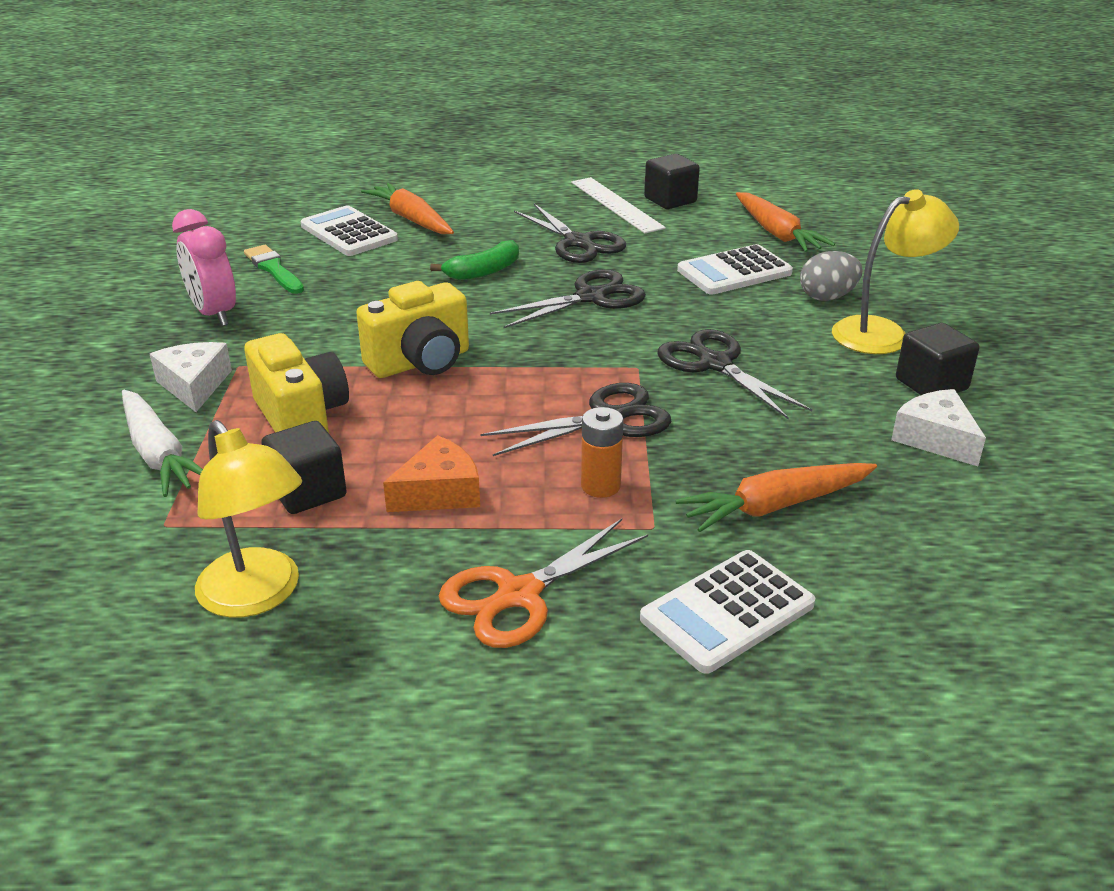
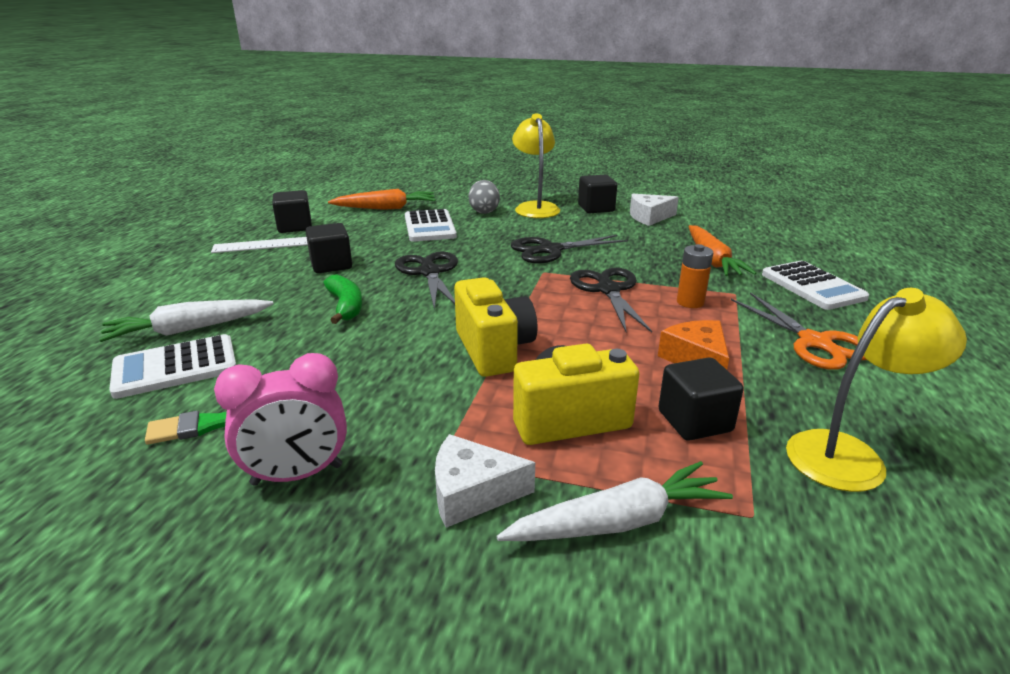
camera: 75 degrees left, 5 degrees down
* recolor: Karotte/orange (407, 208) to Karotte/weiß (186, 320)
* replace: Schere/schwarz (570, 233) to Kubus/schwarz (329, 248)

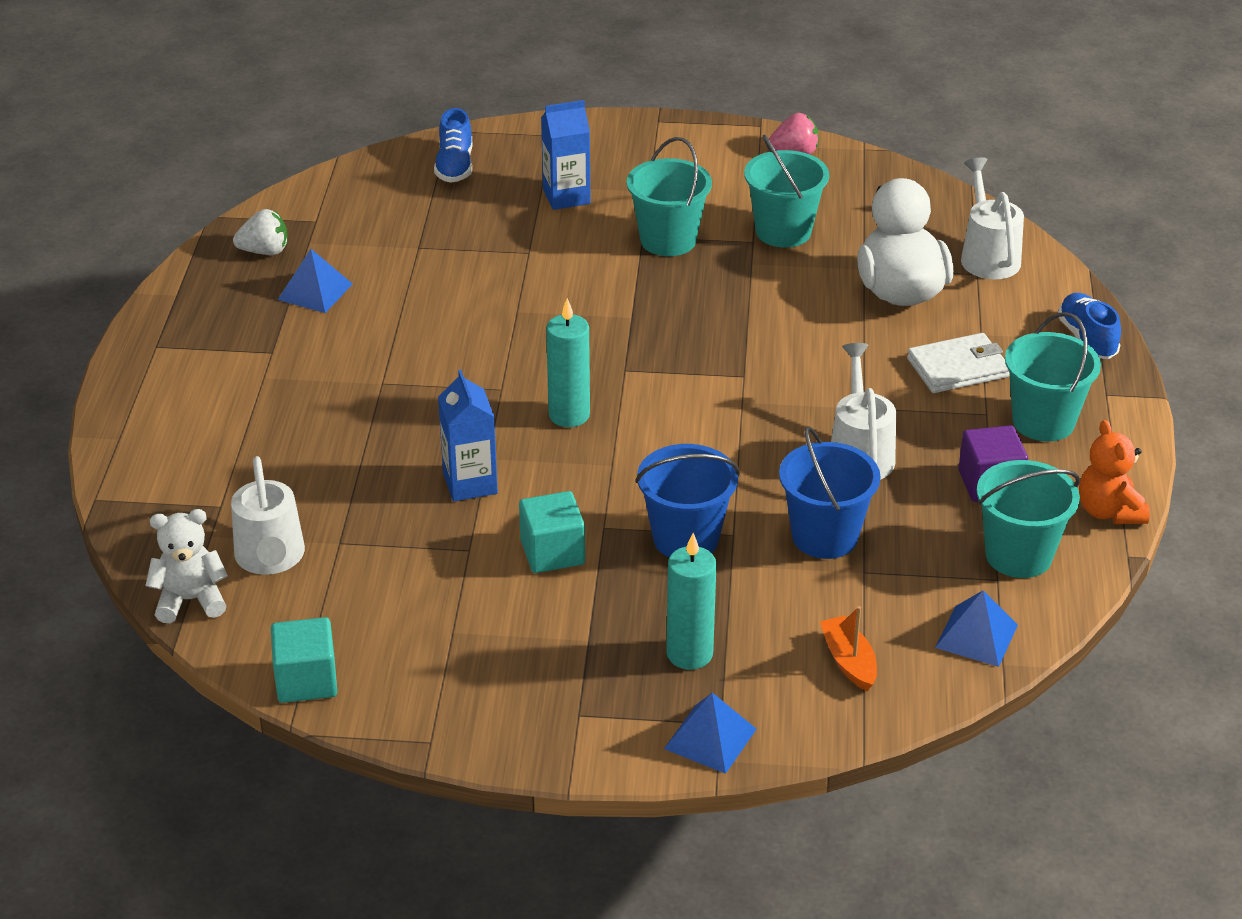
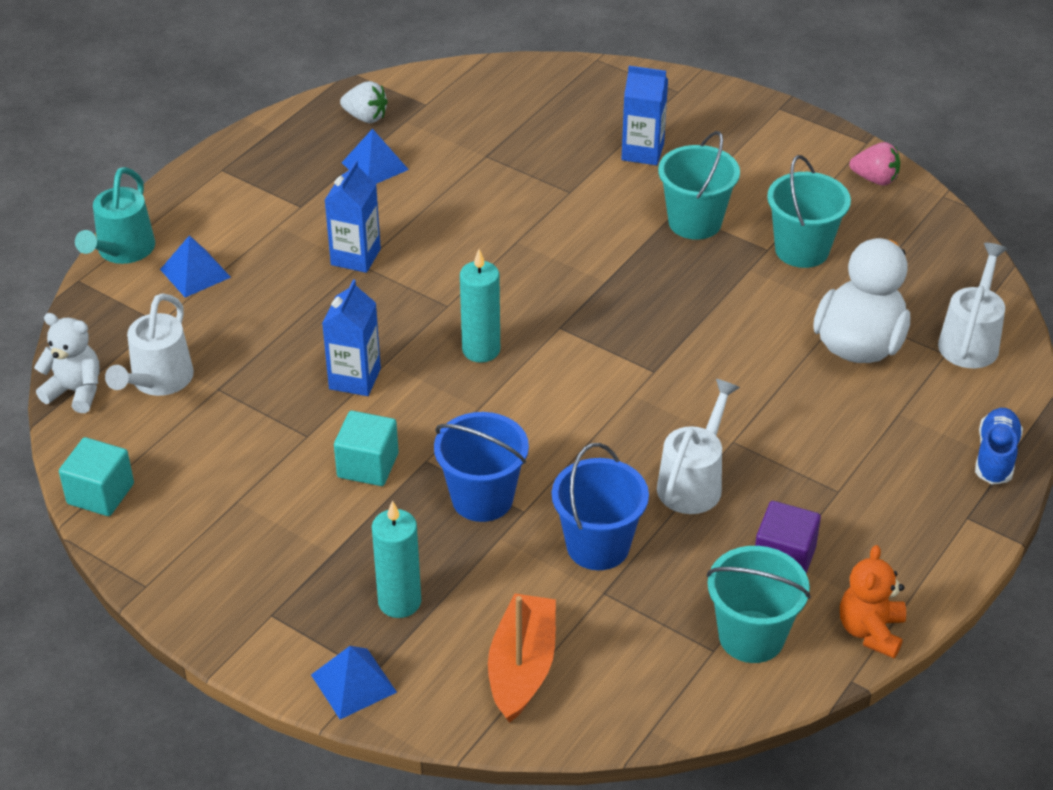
camera: 30 degrees right, 5 degrees up
* delete: Schuh/blau (453, 145)
* resize: Boot/orange (848, 648) = (522, 658) x1.62
* delete: Geldbörse/weiß (958, 363)
* move: Pyramide/blau (976, 628) to (195, 266)
* delete: Eimer/türkis (1053, 377)
* insert: Gießkanne/türkis (115, 215)
* insert: Getränkekarton/blau (353, 216)

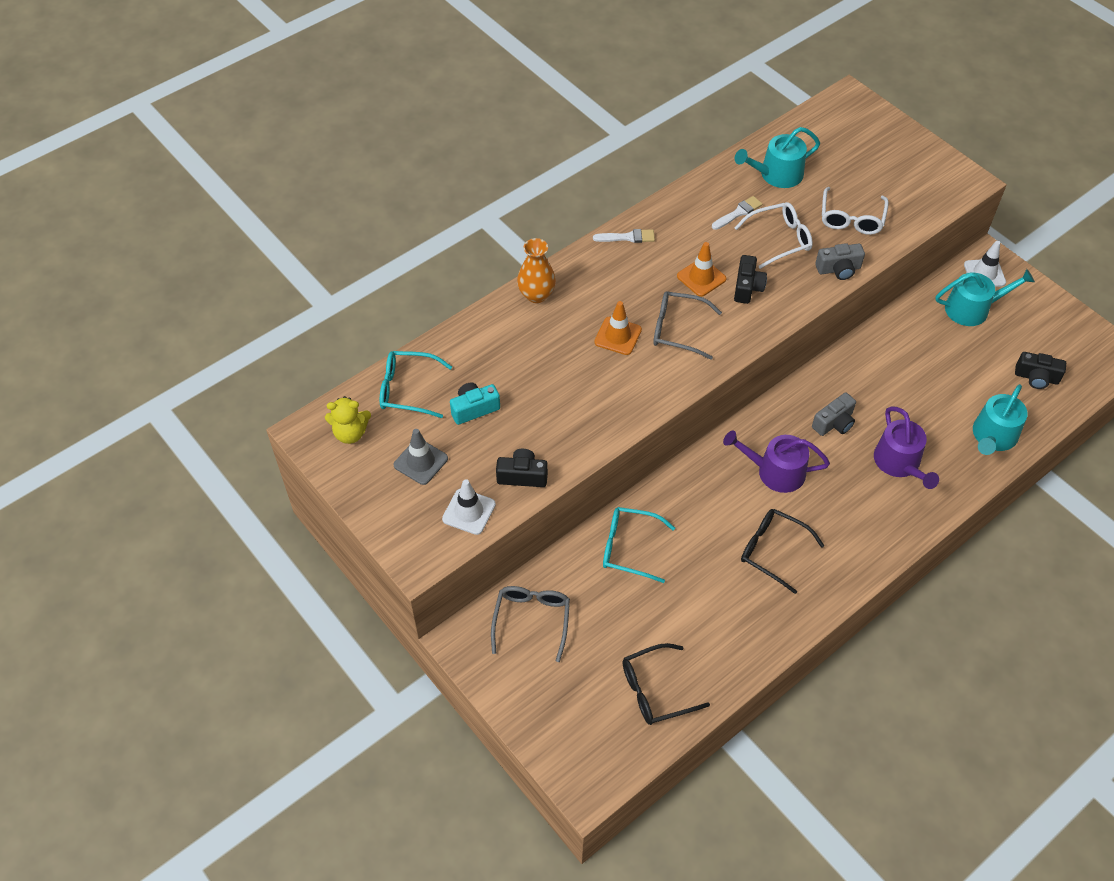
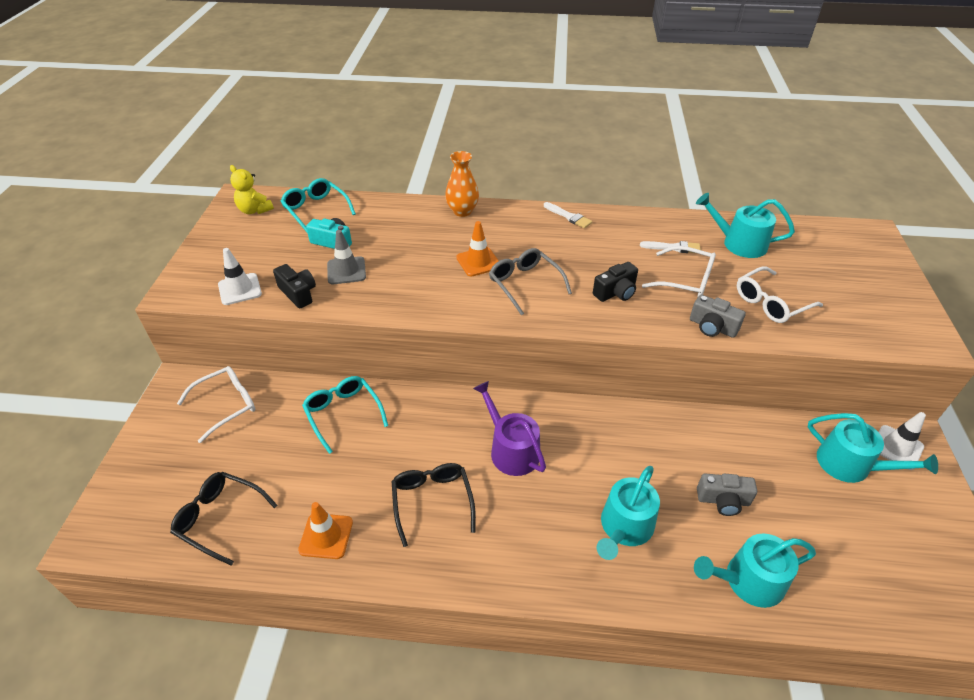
camera: 45 degrees right, 10 degrees down
* move: Leitkegel/grau (421, 457) to (346, 257)
* recolor: Brille/grau (530, 624) to Brille/weiß (216, 404)
* move: Leitkegel/orange (701, 269) to (325, 530)
* move: Kamera/grau (834, 414) to (727, 495)
* recolor: Gießkanne/lila (906, 447) to Gießkanne/türkis (628, 513)
* delete: Kamera/schwarz (1040, 370)

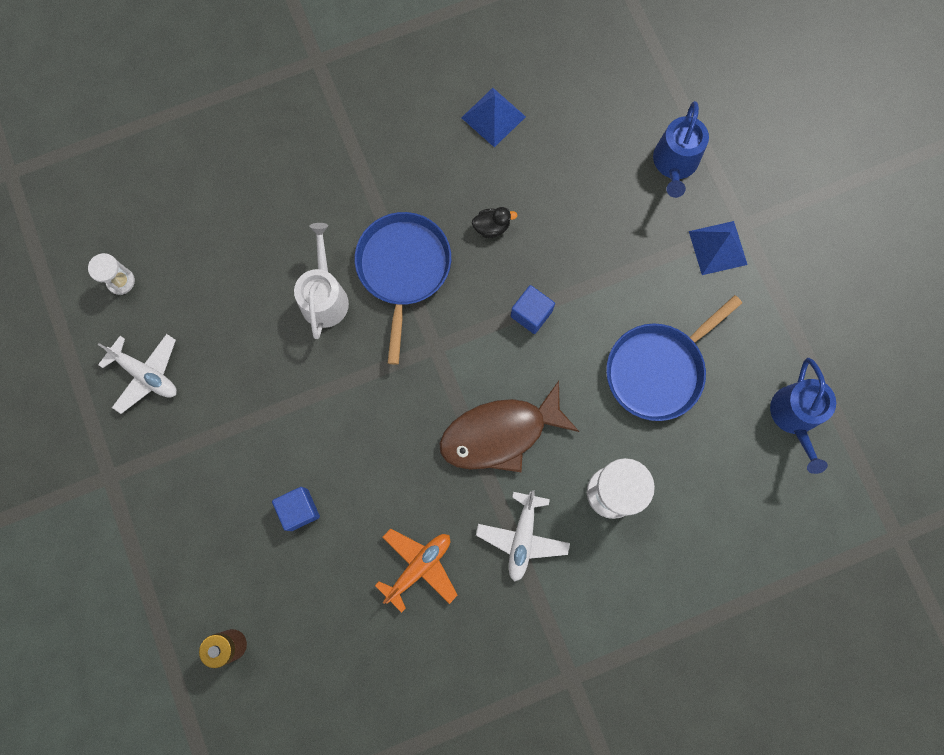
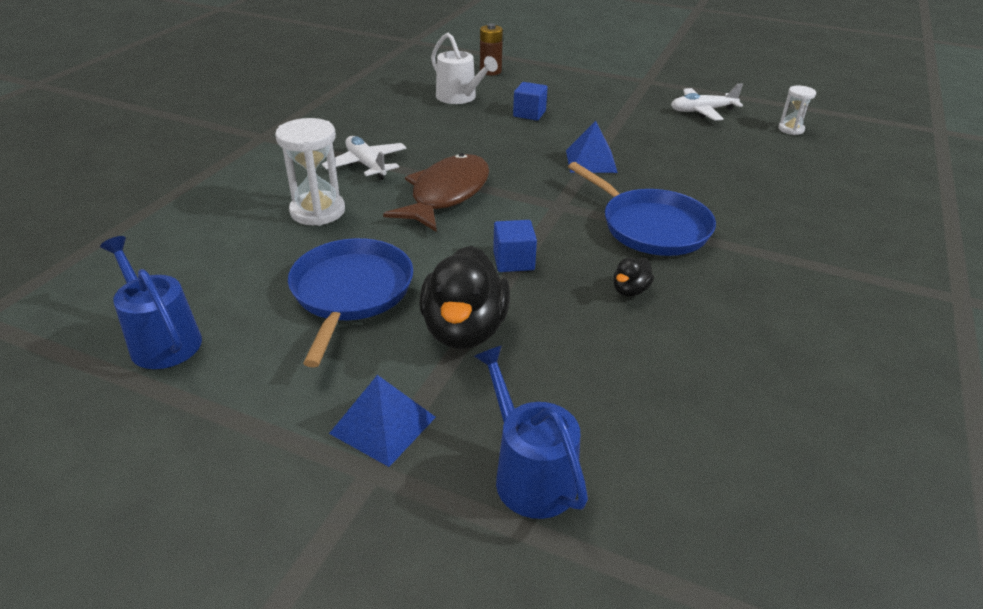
camera: 135 degrees right, 40 degrees down
* move: Gießkanne/weiß (321, 281) to (464, 68)
* delete: Flugzeug/orange (416, 571)
* move: Pyramide/blau (493, 117) to (592, 147)
* insert: Ente/schwarz (464, 297)

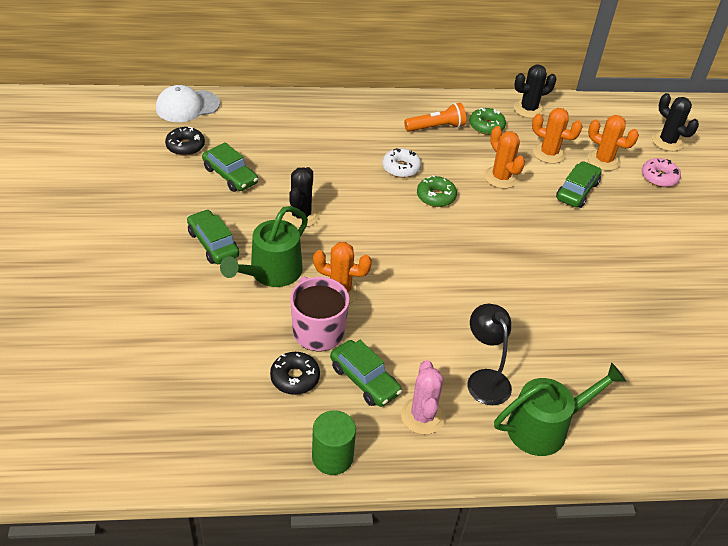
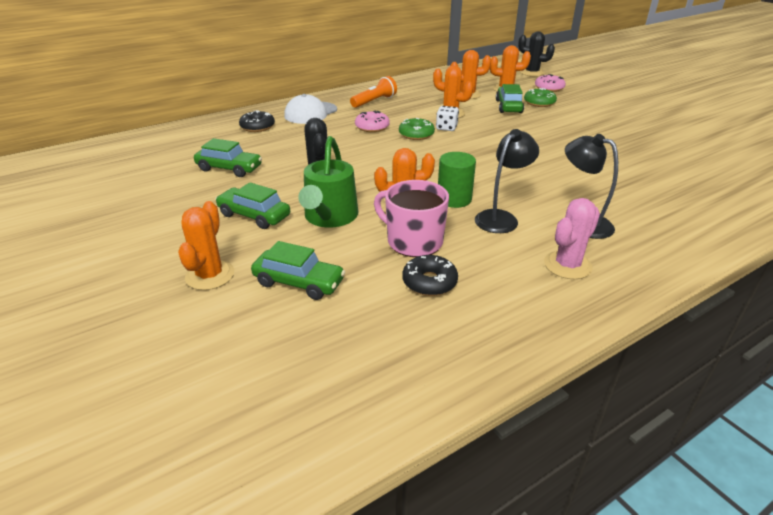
camera: 25 degrees left, 10 degrees down
* move: Kappe/weiß (188, 103) to (310, 109)
* move: Donut/schwarz (185, 141) to (257, 121)
* move: Vollzylinder/grün (334, 442) to (457, 180)
* move: Auto/grün (366, 373) to (298, 270)
* recolor: Donut/weiß (401, 163) to Donut/rosa (372, 121)
* rotate: Kaktus/rosa (423, 397) = (572, 238) 75 degrees clockwise
* move: Donut/grün (487, 121) to (540, 97)
* delete: Gießkanne/grün (560, 409)
* delete: Kaktus/schwarz (535, 91)
* insert: Kaktus/orange (206, 245)
* insert: Spielwürfel/weiß (447, 118)
* insert: Lampe/schwarz (507, 181)

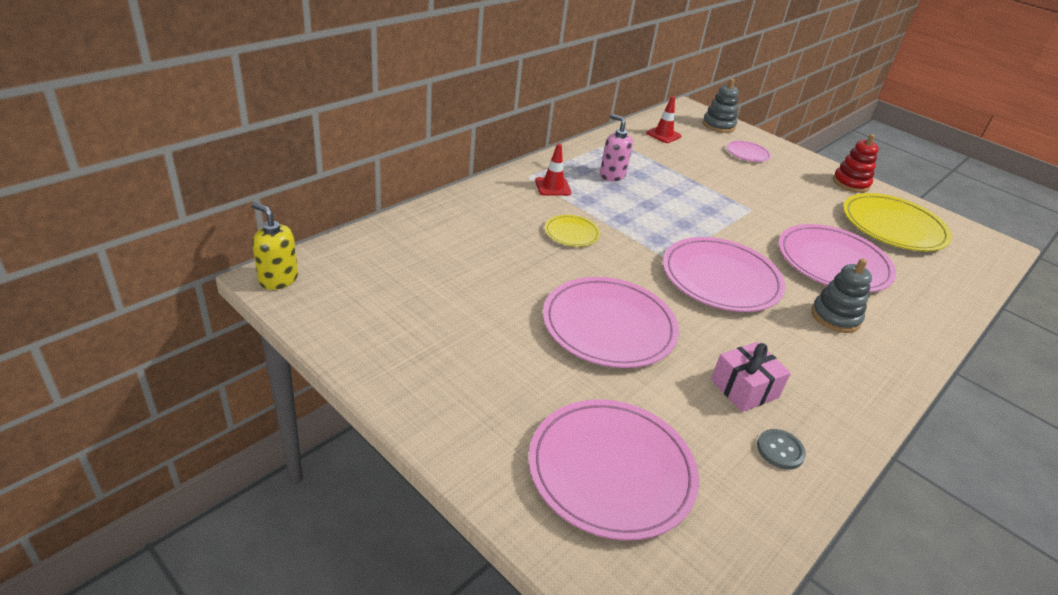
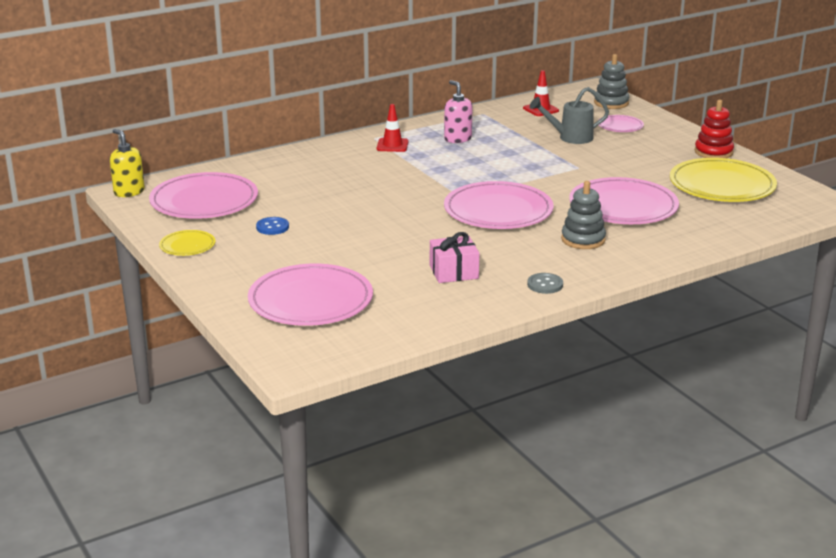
camera: 20 degrees right, 10 degrees down
* move: Teller/rosa (611, 322) to (203, 195)
* move: Teller/gelb (572, 231) to (187, 243)
* move: Knopf/grau (781, 449) to (545, 283)
* insert: Knopf/blau (272, 226)
* insert: Gießkanne/grau (569, 115)

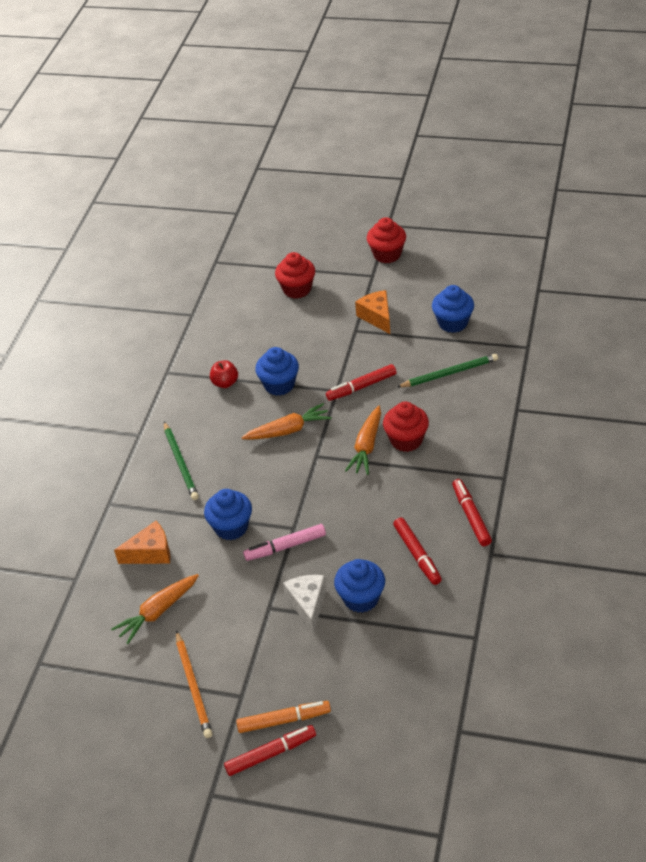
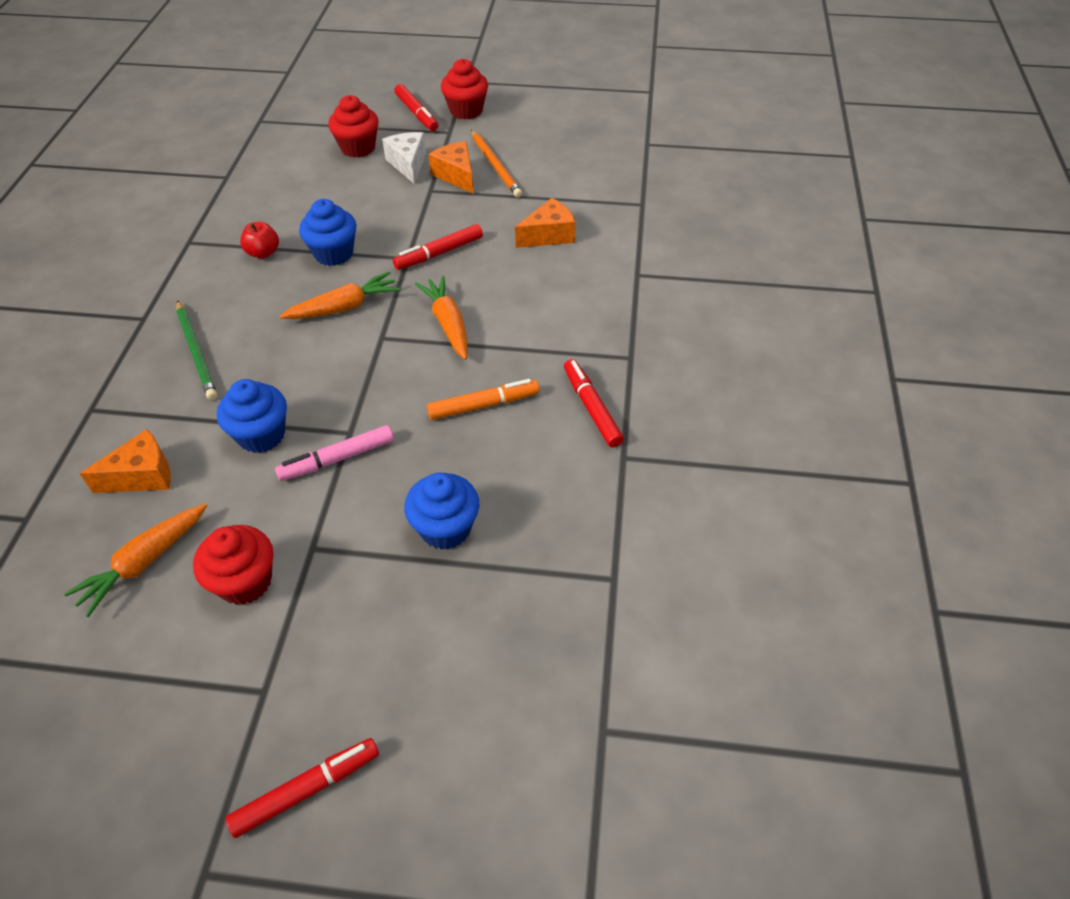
camera: 10 degrees left, 5 degrees up
* move: Bleistift/orange (194, 684) to (496, 164)
* move: Filzstift/orange (283, 717) to (483, 399)
* move: Käse/weiß (304, 604) to (404, 158)
* rotate: Karotte/orange (363, 440) = (441, 317) 150 degrees clockwise
* move: Muffin/rot (406, 427) to (233, 565)
* move: Filzstift/rot (417, 551) to (416, 107)
* replace: Bleistift/grün (447, 370) to Käse/orange (545, 223)
* delete: Muffin/blau (453, 309)

